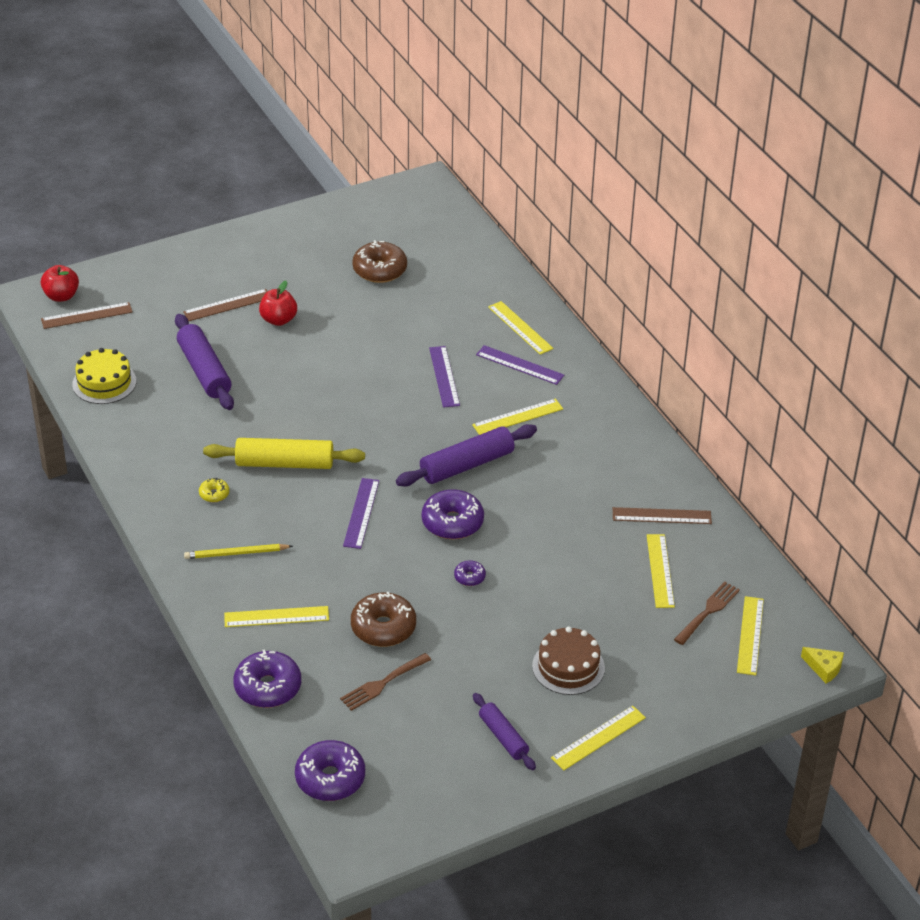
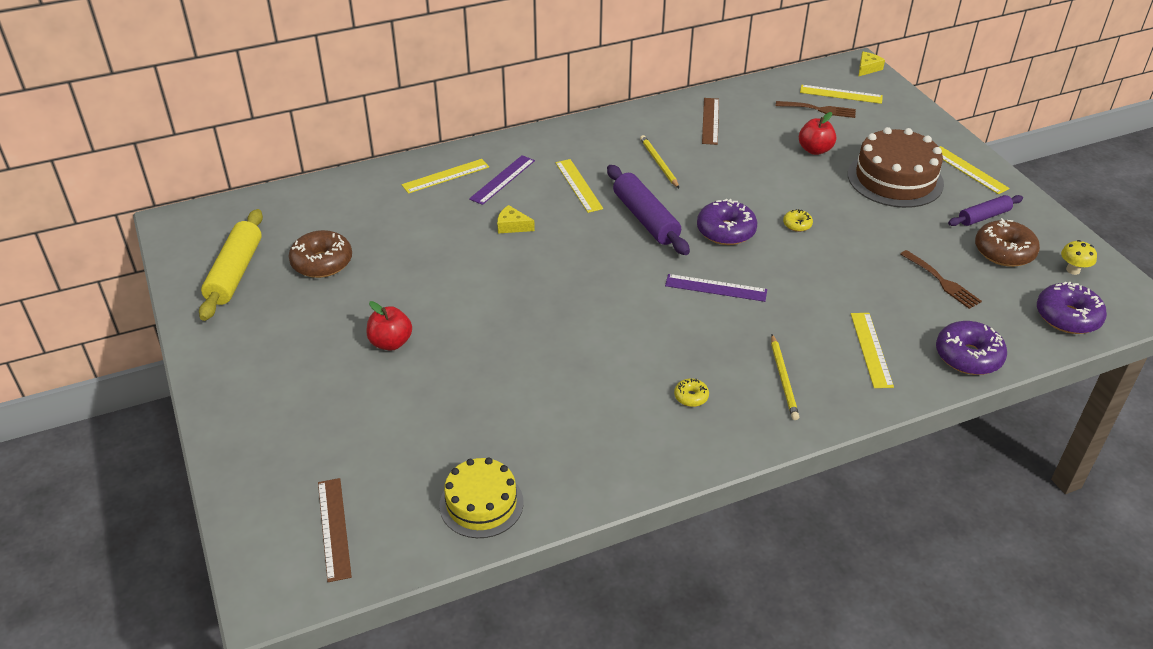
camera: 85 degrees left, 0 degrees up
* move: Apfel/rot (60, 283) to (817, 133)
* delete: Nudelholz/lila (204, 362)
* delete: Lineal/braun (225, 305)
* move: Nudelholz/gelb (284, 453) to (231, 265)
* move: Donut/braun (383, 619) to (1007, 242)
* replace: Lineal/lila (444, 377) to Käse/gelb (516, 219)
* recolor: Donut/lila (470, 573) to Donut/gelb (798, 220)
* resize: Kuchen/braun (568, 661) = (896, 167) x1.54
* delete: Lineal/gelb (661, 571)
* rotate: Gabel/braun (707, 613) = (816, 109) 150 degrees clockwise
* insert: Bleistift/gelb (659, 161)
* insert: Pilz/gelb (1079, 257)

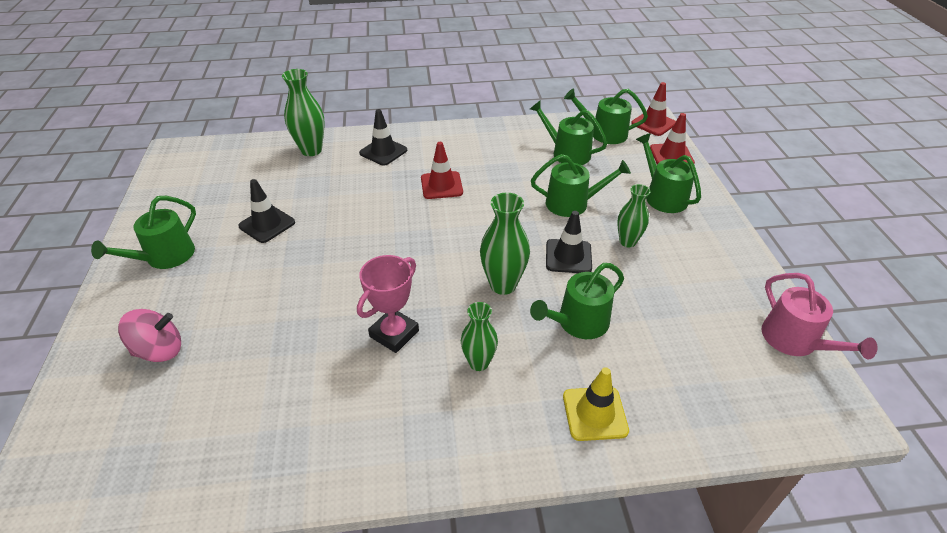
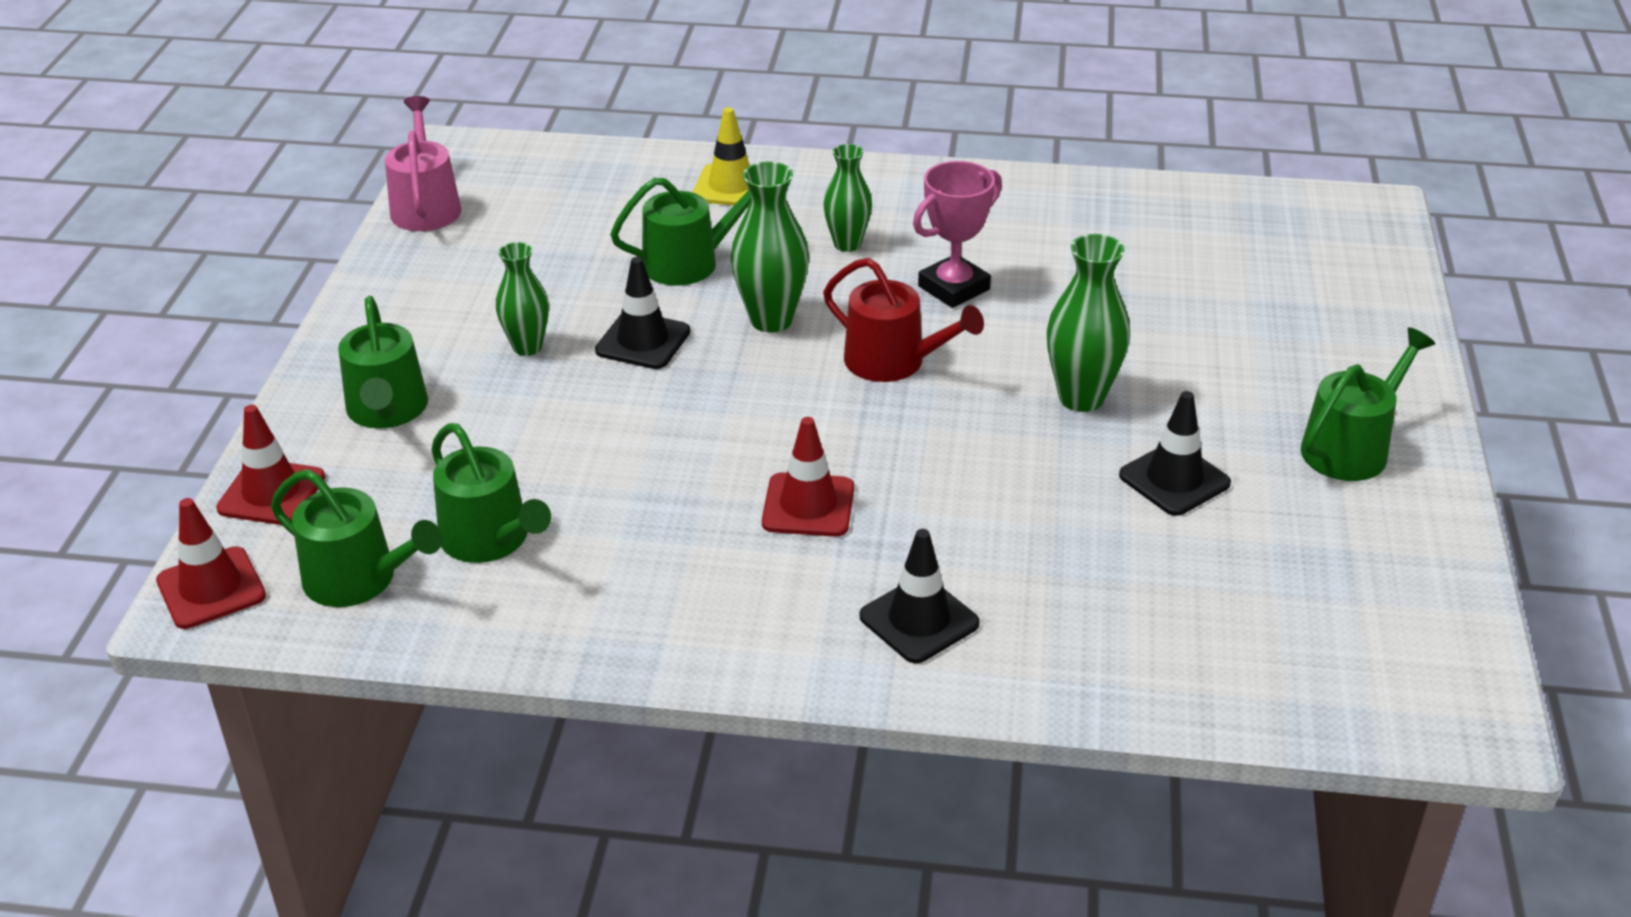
camera: 165 degrees left, 5 degrees down
* delete: Kreisel/rosa (149, 335)
* move: Vase/grün (303, 112) to (1088, 323)
* delete: Gießkanne/grün (581, 185)
* insert: Gießkanne/rot (903, 320)

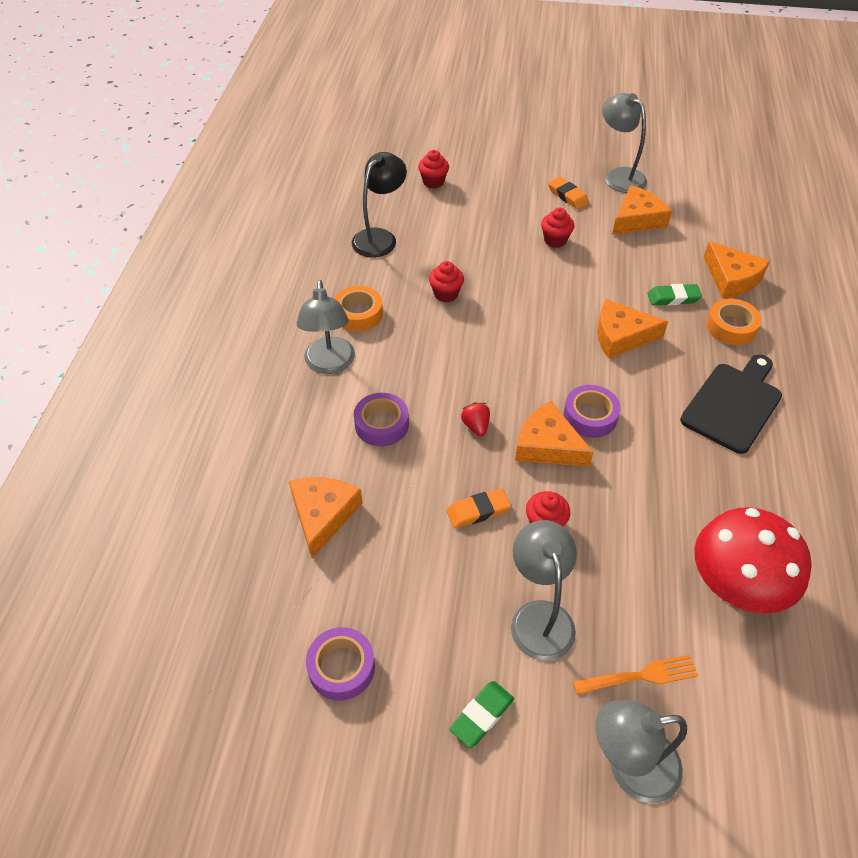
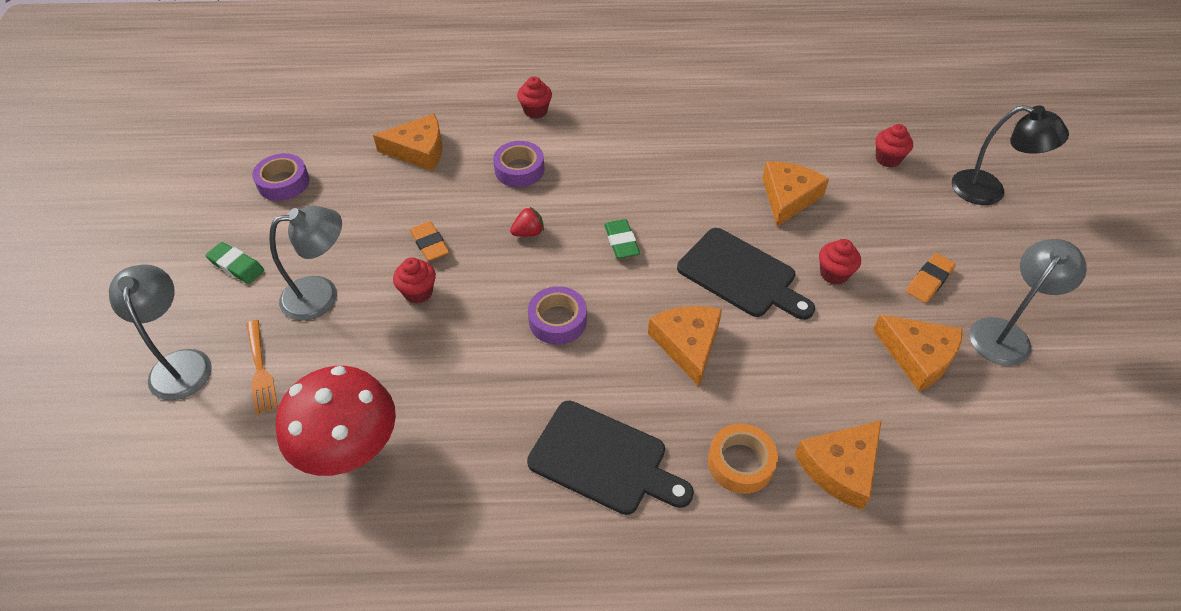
camera: 80 degrees right, 0 degrees up
* delete: Lampe/grau (325, 327)
* delete: Klebeband/orange (358, 309)
* move: Lampe/schwarz (379, 205) to (1010, 155)
* move: Muffin/rot (446, 281) to (534, 97)
* move: Käse/orange (554, 434) to (795, 194)
* move: Radiergummi/grün (674, 295) to (622, 239)
* insert: Schneidebrett/schwarz (746, 274)

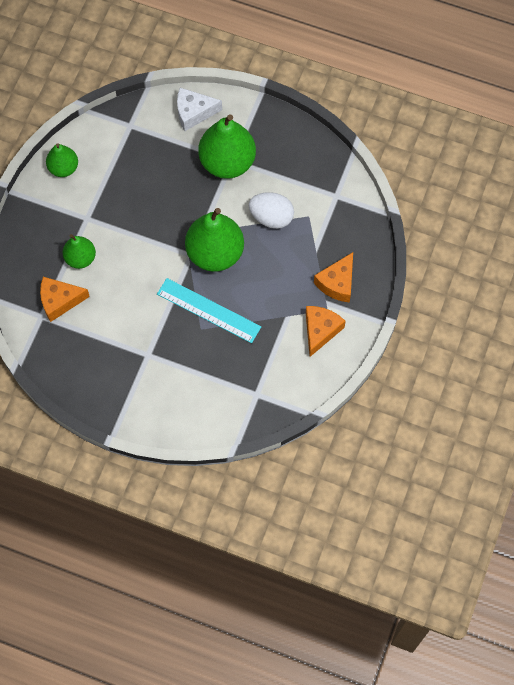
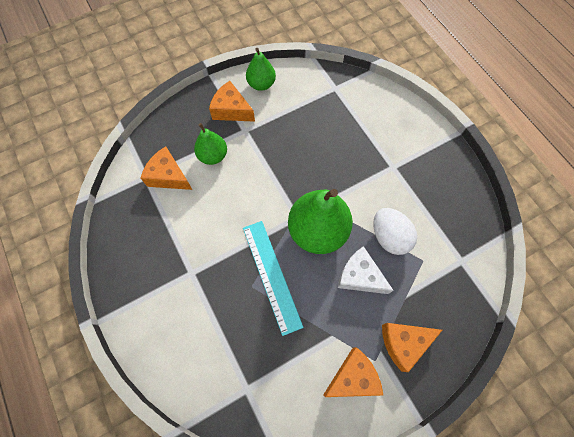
camera: 40 degrees right, 0 degrees up
* move: Käse/weiß (199, 109) to (366, 270)
* delete: Birne/grün (227, 146)
* insert: Käse/orange (232, 101)

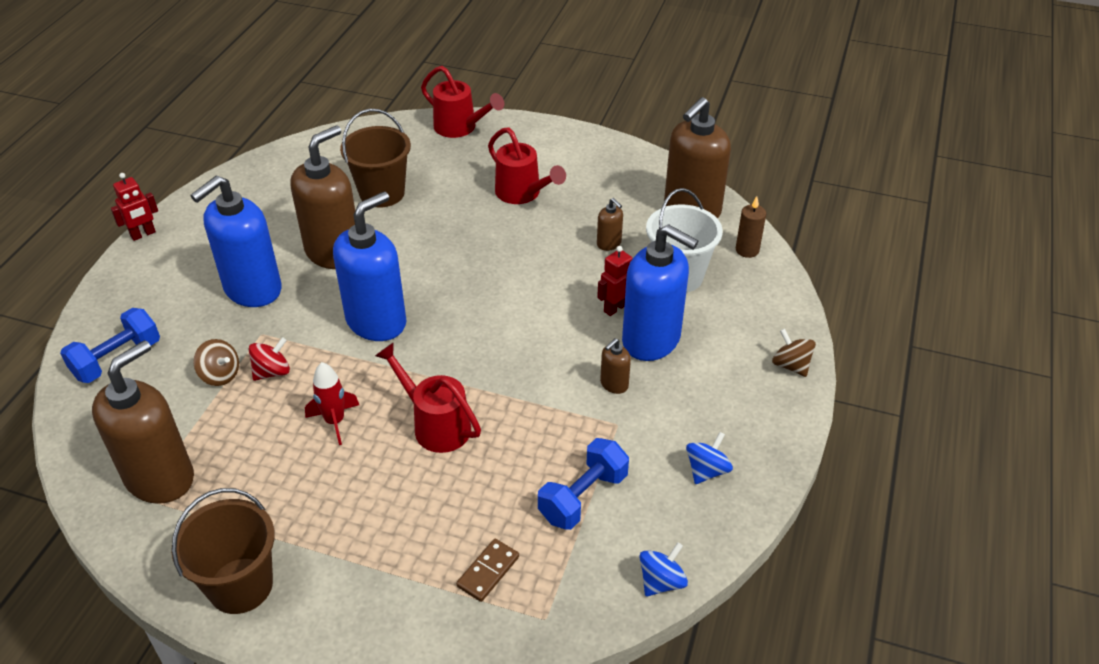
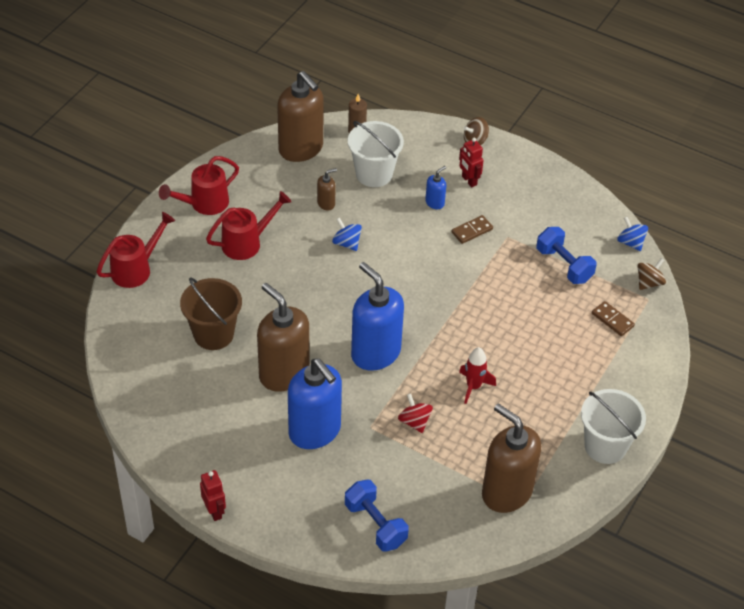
camera: 80 degrees left, 5 degrees up
* recolor: Eimer/braun (223, 551) to Eimer/weiß (613, 426)
* move: Kreisel/braun (216, 362) to (651, 274)
* move: Gießkanne/rot (428, 398) to (199, 185)
* move: Roboter/rot (615, 281) to (471, 162)
* replace: Seifenspender/braun (615, 366) to Dominostein/braun (472, 229)
* resize: Seifenspender/blau (660, 292) = (435, 187) x0.43
* move: Kreisel/blau (709, 458) to (347, 234)

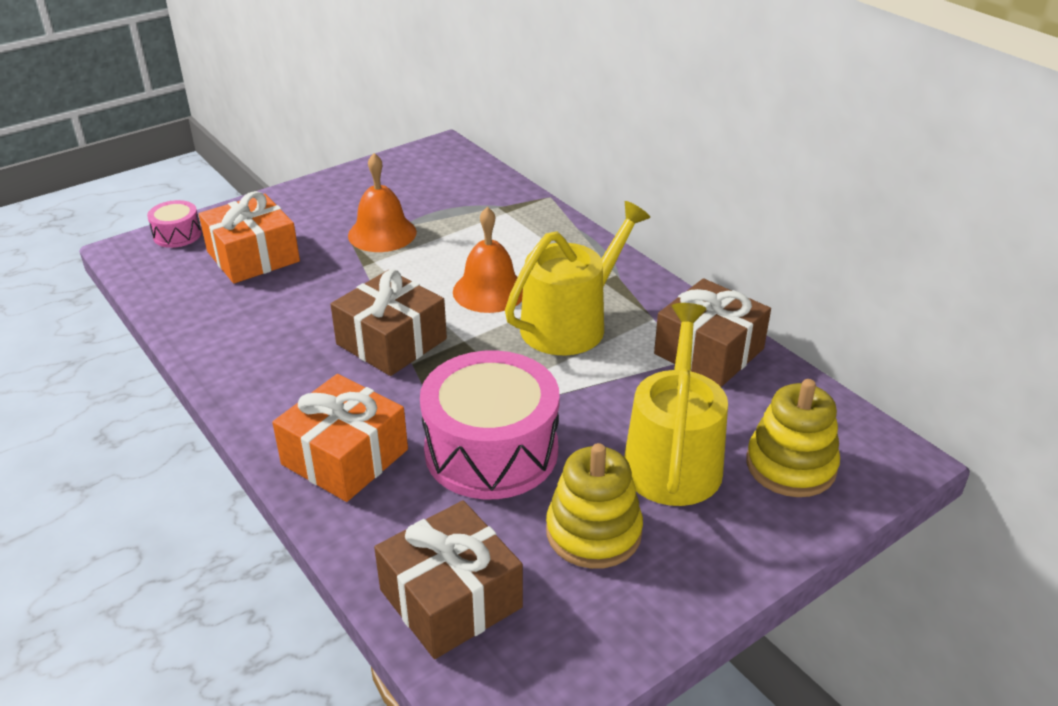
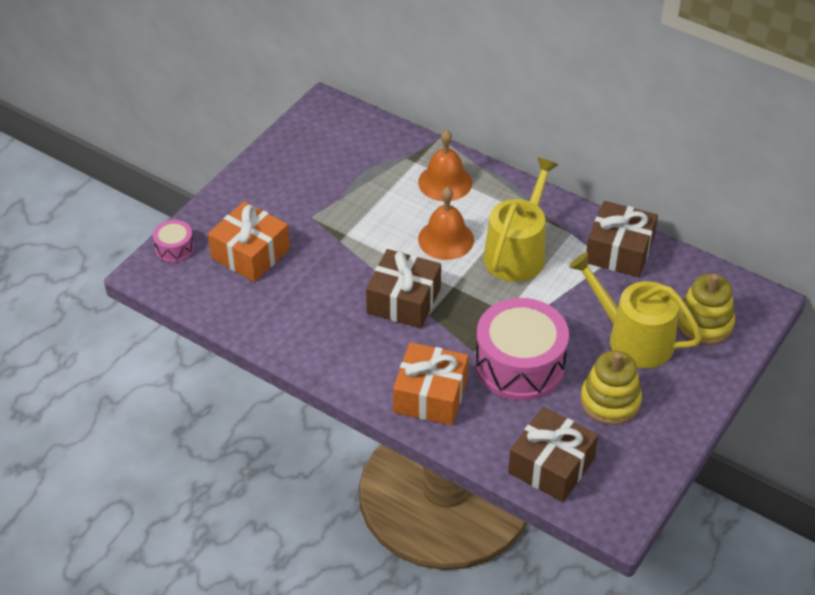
camera: 20 degrees left, 10 degrees up
* move: Glocke/orange (382, 202) to (445, 165)
* rotate: Gießkanne/gelb (676, 404) = (635, 310) 45 degrees counterclockwise

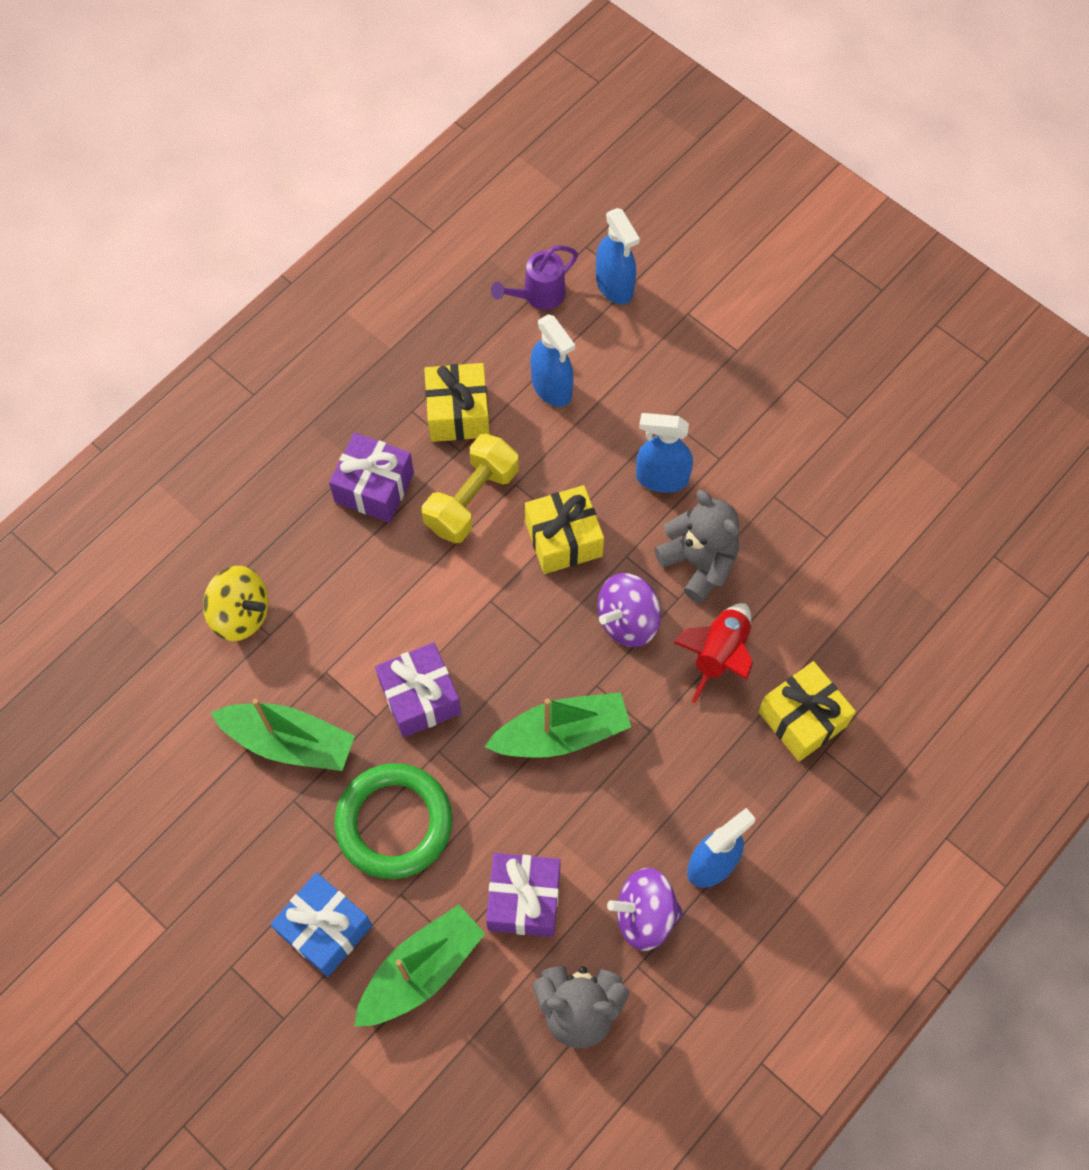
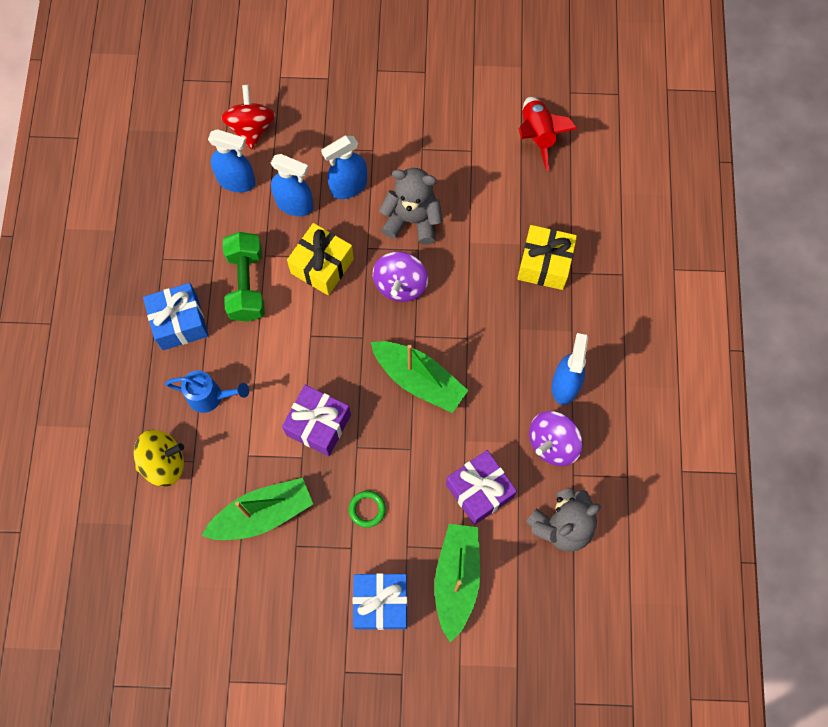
camera: 40 degrees left, 5 degrees up
* recolor: Geschenk/lila (371, 477) to Geschenk/blau (176, 316)
* resize: Ring/grün (393, 821) = (367, 509) x0.42
* recolor: Hantel/gelb (470, 488) to Hantel/grün (244, 277)
* delete: Geschenk/gelb (457, 402)
* rotate: Boot/grün (558, 725) = (419, 377) 90 degrees clockwise
* delete: Gießkanne/lila (534, 277)
* move: Sprühflasche/blau (618, 256) to (292, 185)
* move: Rakete/rot (713, 653) to (548, 134)
* insert: Gießkanne/blau (207, 392)
* insert: Kreisel/rot (248, 117)

